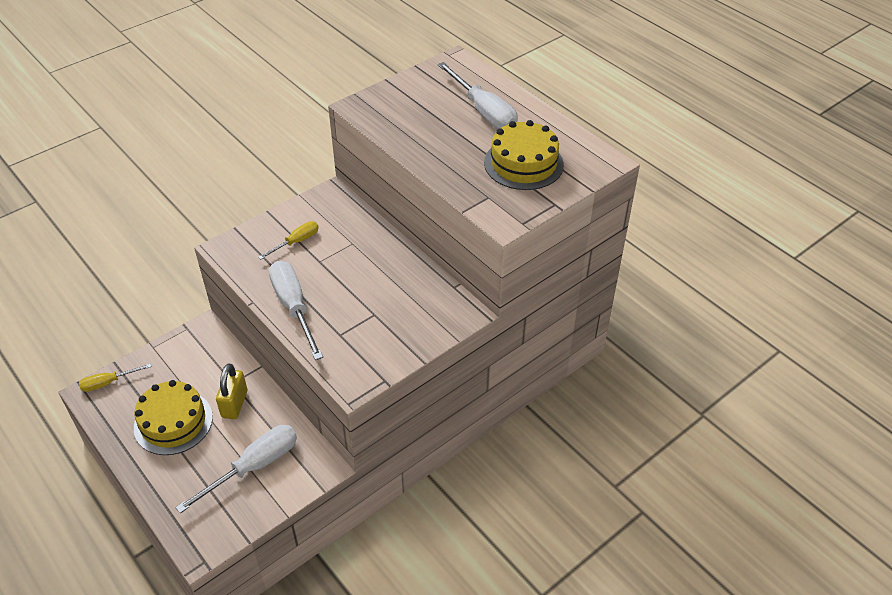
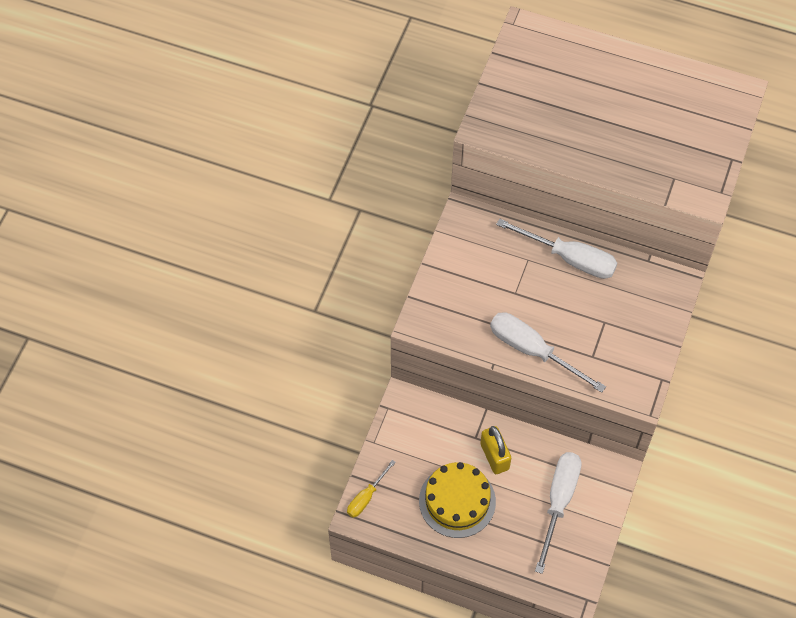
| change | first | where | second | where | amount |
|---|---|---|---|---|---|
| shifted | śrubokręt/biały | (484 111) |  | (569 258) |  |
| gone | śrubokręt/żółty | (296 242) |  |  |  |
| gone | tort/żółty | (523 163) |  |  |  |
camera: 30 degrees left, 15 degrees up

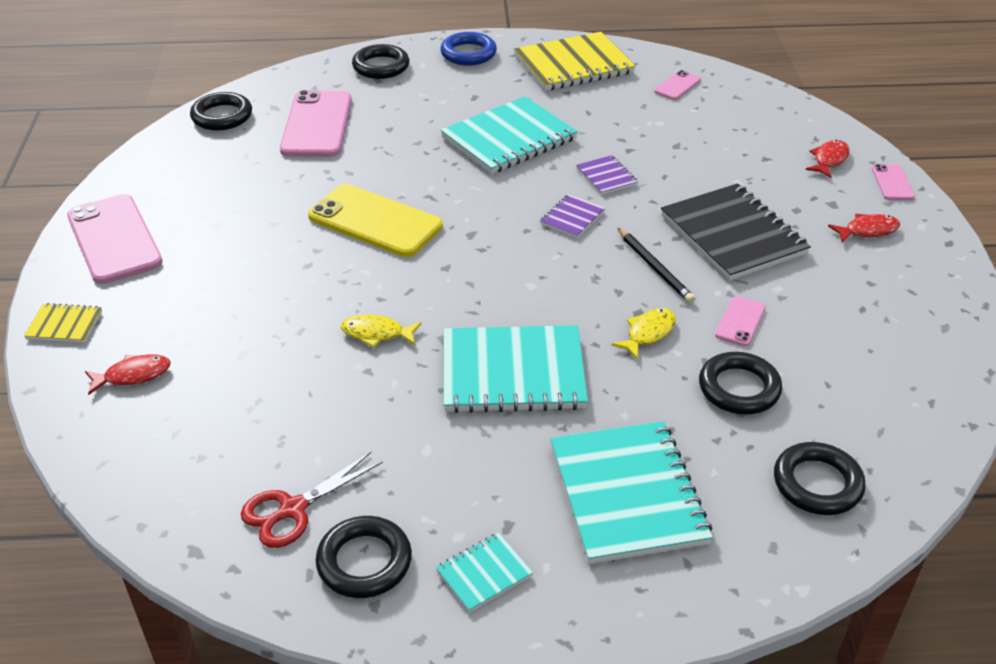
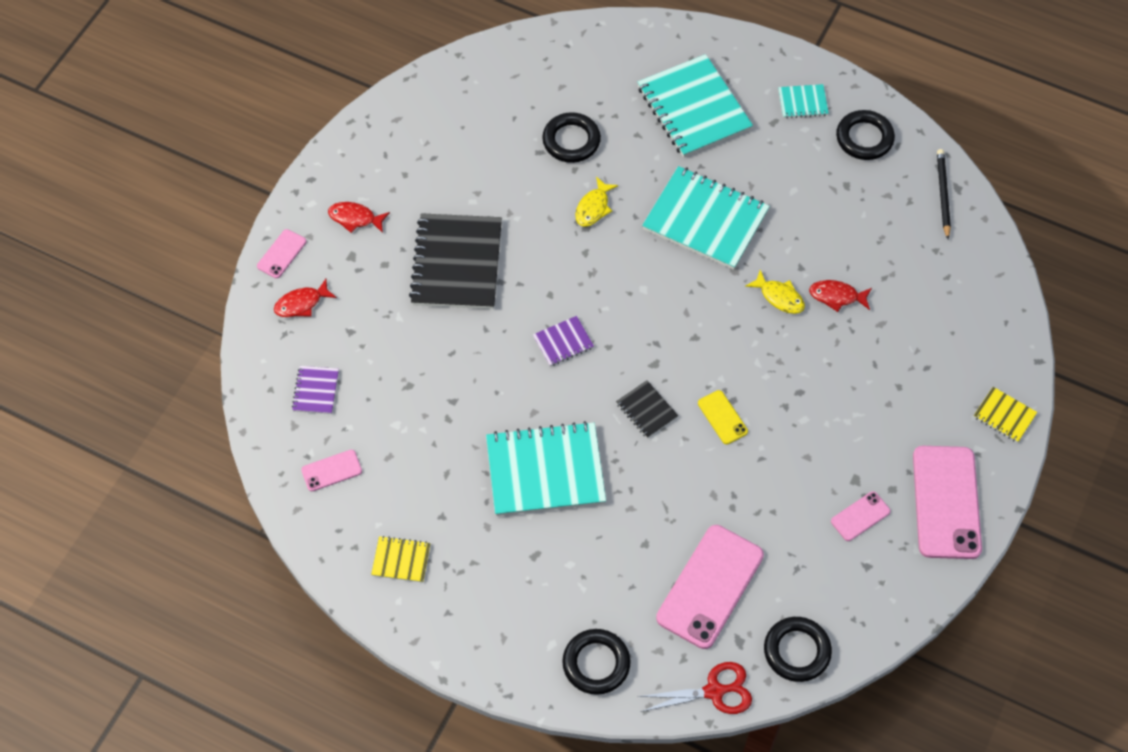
| change | first | where | second | where | amount |
|---|---|---|---|---|---|
| shifted | zeszyt/fioletowy | (606 176) |  | (316 391) |  |
| scaled | zeszyt/żółty | (573 65) |  | (401 560) | x0.46 |
| rotated | ryba/żółty | (648 333) |  | (593 208) | 45 degrees counterclockwise |
| new |  |  | zeszyt/czarny | (646 410) |  |
| shifted | nożyczki/czerwony | (293 509) |  | (714 691) |  |
| rotated | zeszyt/turkusowy | (627 494) |  | (693 108) | 45 degrees counterclockwise |
| scaled | telefon/żółty | (375 221) |  | (722 417) | x0.48 |
| shifted | ryba/czerwony | (133 375) |  | (836 296) |  |
| shifted | telefon/różowy | (740 321) |  | (860 516) |  |
| shifted | ołówek/czarny | (655 267) |  | (942 194) |  |
| gone | pierścień/niebieski | (468 53) |  |  |  |
| gone | pierścień/czarny | (817 483) |  |  |  |
camera: 150 degrees left, 20 degrees up

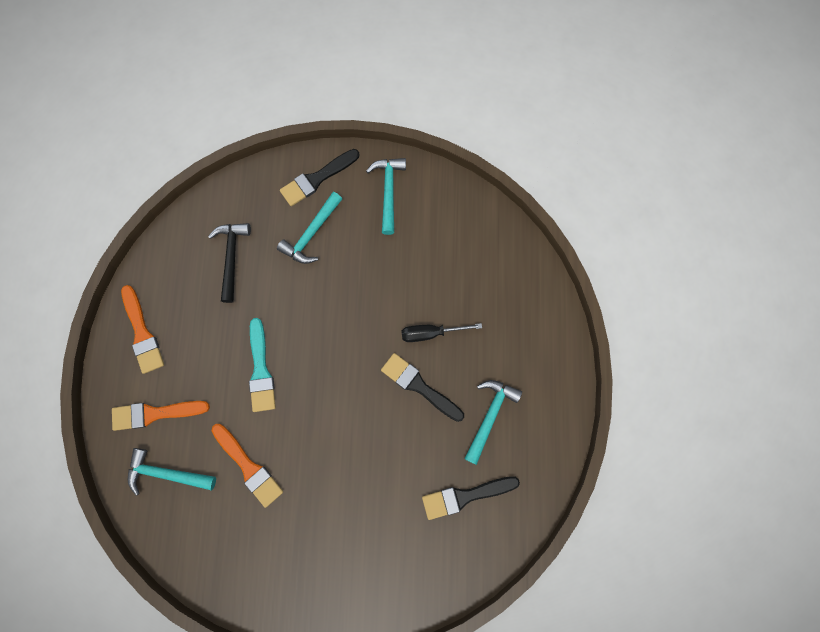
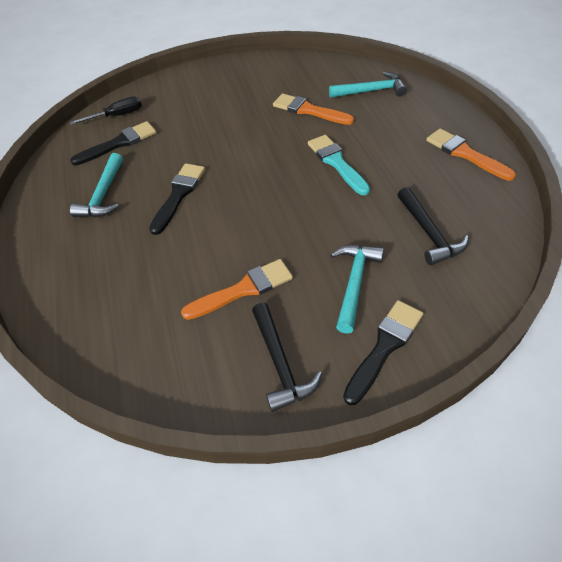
| change | first | where | second | where | amount |
|---|---|---|---|---|---|
| shifted | śrubokręt/czarny | (431 333) |  | (117 116) |  |
| rotated | pędzel/czarny | (419 386) |  | (178 195) | 90 degrees counterclockwise |
| shifted | pędzel/pomarańczowy | (155 413) |  | (243 289) |  |
| repainted | młotek/turkusowy | (388 192) | młotek/czarny | (280 363) |  |
camera: 165 degrees right, 25 degrees down

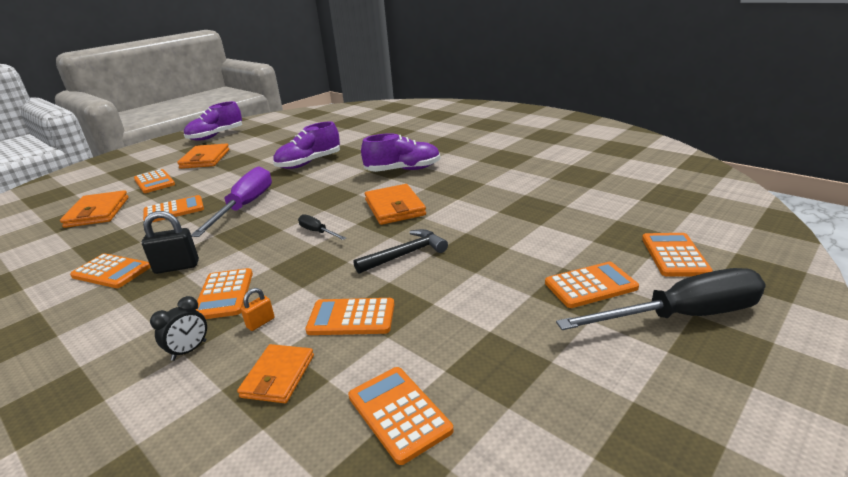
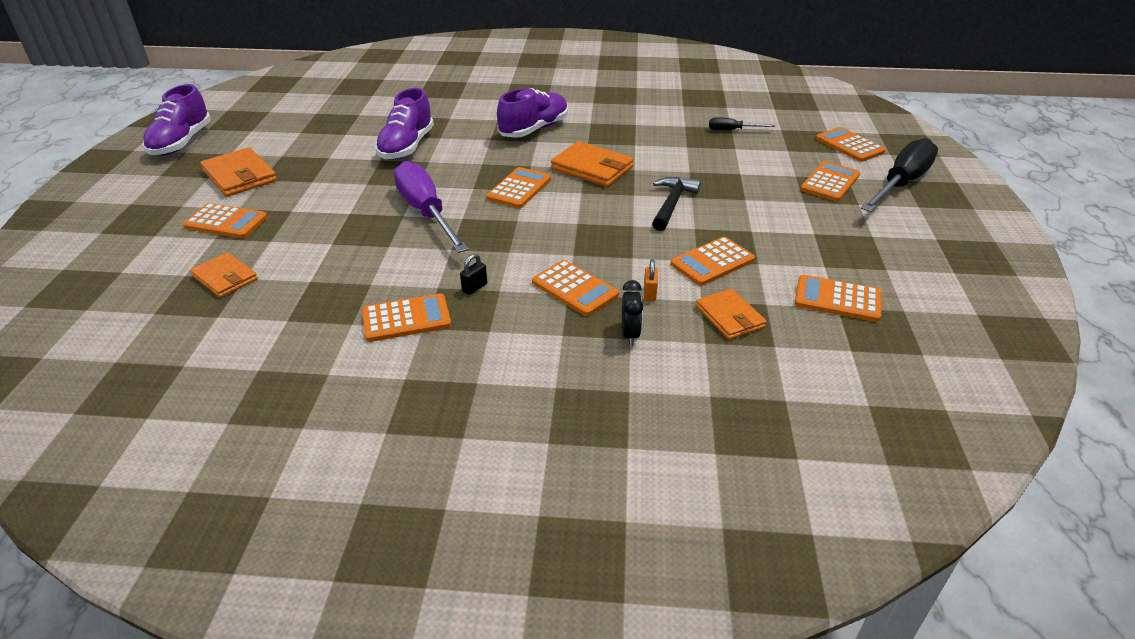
| change | first | where | second | where | amount |
|---|---|---|---|---|---|
| scaled | portfel/pomarańczowy | (97 212) |  | (225 278) | x0.66 |
| scaled | kłódka/czarny | (177 267) |  | (474 288) | x0.55 |
| shifted | kalkulator/pomarańczowy | (174 210) |  | (519 189) |  |
| shifted | śrubokręt/czarny | (317 232) |  | (732 130) |  |
camera: 40 degrees left, 10 degrees up

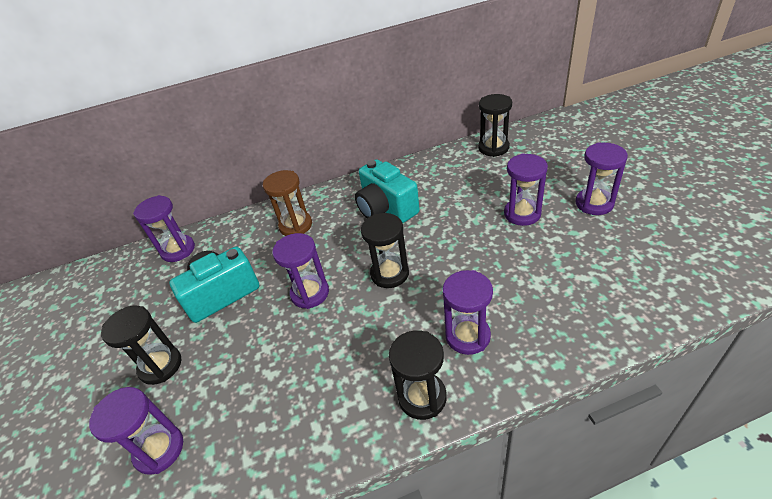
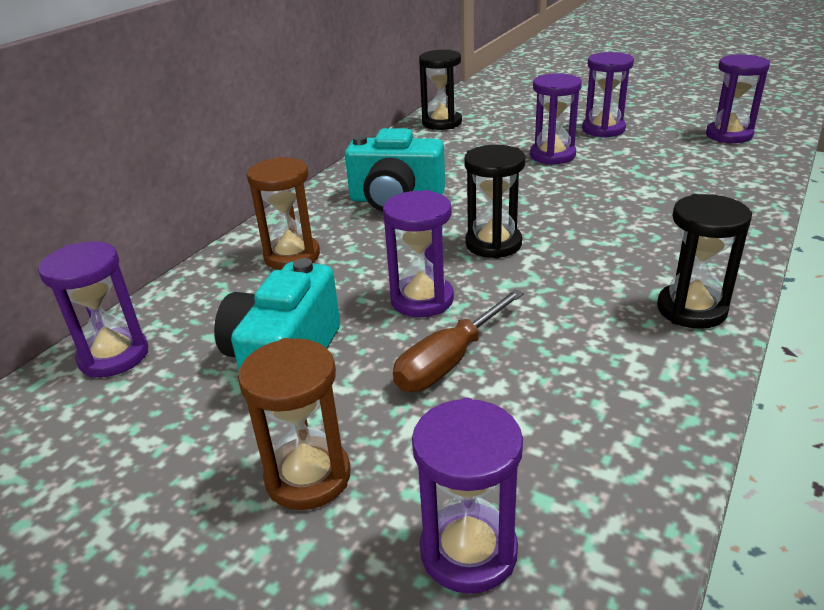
| change | first | where | second | where | amount |
|---|---|---|---|---|---|
| repainted | klepsydra/czarny | (160 366) | klepsydra/brązowy | (308 477) |  |
| new |  |  | śrubokręt/brązowy | (449 361) |  |
| shifted | klepsydra/fioletowy | (467 336) |  | (729 135) |  |
camera: 45 degrees left, 10 degrees down

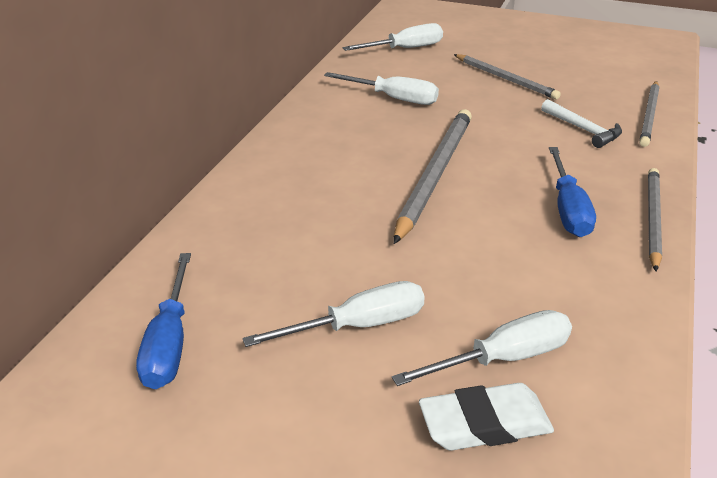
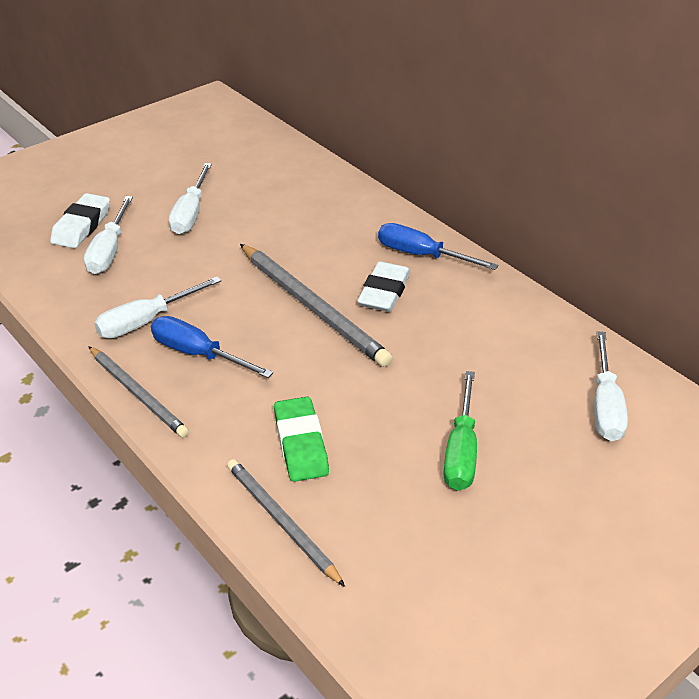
| change | first | where | second | where | amount |
|---|---|---|---|---|---|
| shifted | śrubokręt/biały | (393 98) |  | (146 321) |  |
| swapped | młotek/biały | (583 129) | gumka do mazania/zielony | (301 444) |  |
| new |  |  | gumka do mazania/biały | (384 292) |  |
| shifted | śrubokręt/niebieski | (170 342) |  | (421 255) |  |
| swapped | ołówek/szary | (505 79) | śrubokręt/zielony | (461 451) |  |
camera: 120 degrees right, 5 degrees up

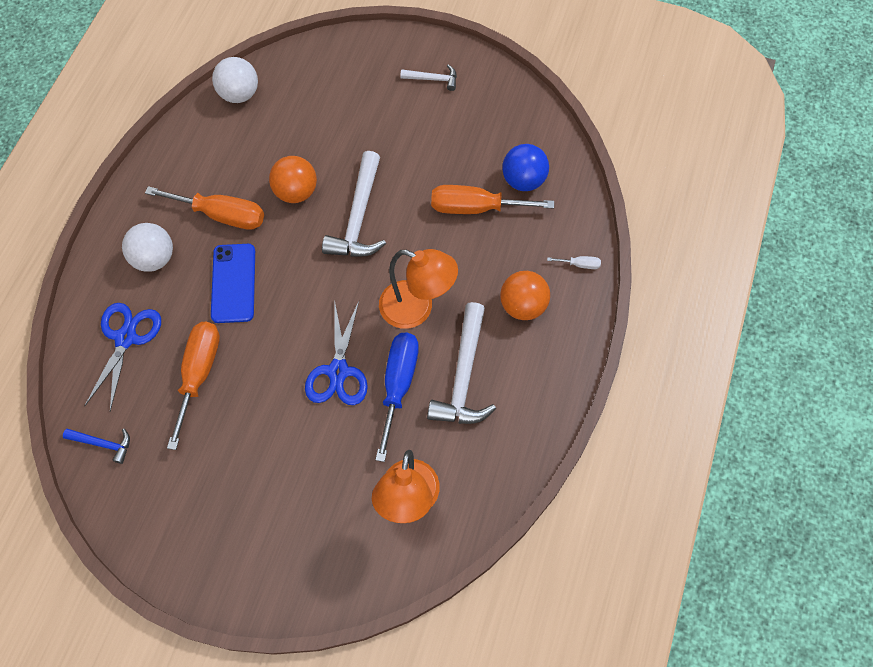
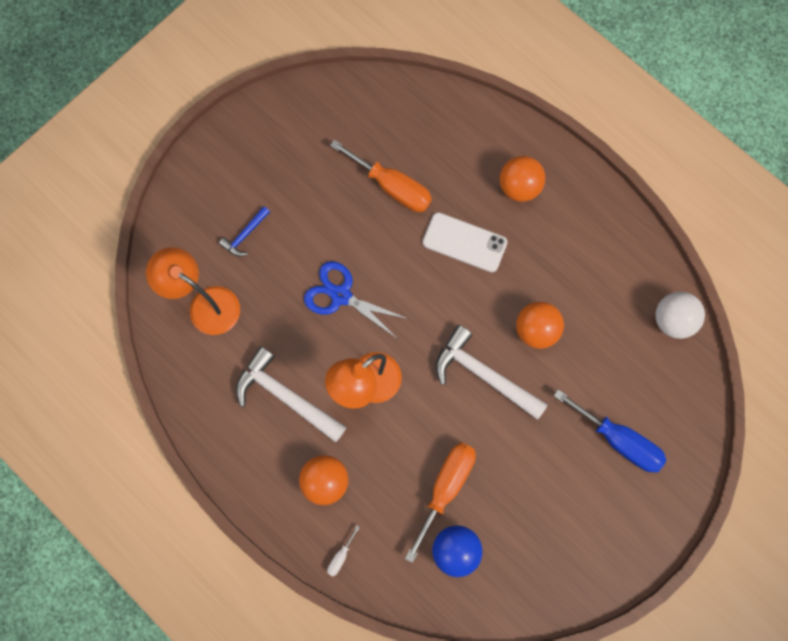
| change | first | where | second | where | amount |
|---|---|---|---|---|---|
| shifted | młotek/niebieski | (103 444) |  | (245 235) |  |
| repainted | telefon/niebieski | (233 283) | telefon/biały | (464 242) |  |
| repainted | piłka/biały | (154 258) | piłka/pomarańczowy | (519 187) |  |
| shifted | śrubokręt/niebieski | (398 385) |  | (618 440) |  |
| gone | nożyczki/niebieski | (126 338) |  |  |  |
| gone | śrubokręt/pomarańczowy | (221 215) |  |  |  |
| gone | młotek/biały | (433 79) |  |  |  |
camera: 115 degrees right, 10 degrees up

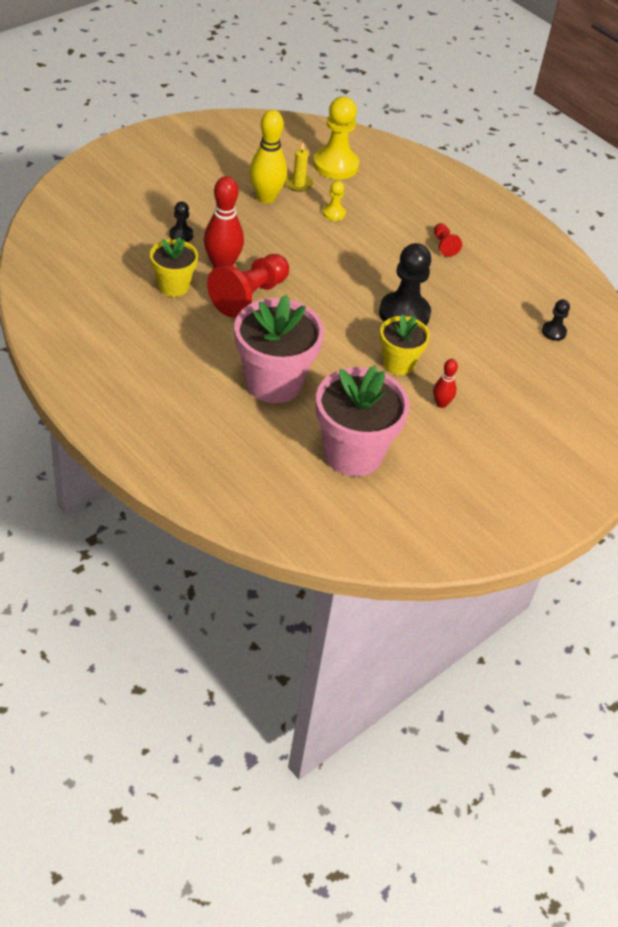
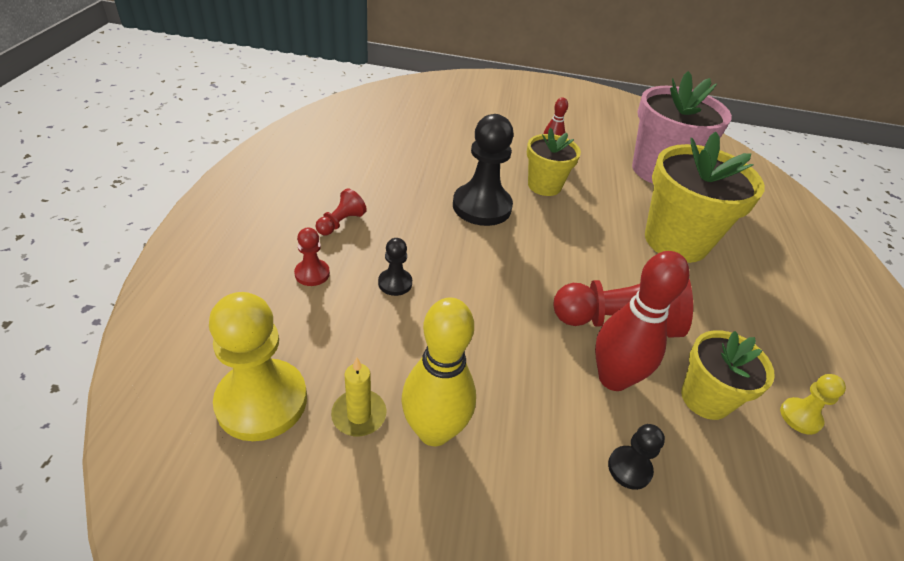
| change | first | where | second | where | amount |
|---|---|---|---|---|---|
| new |  |  | pionek/czerwony | (312 274) |  |
| shifted | pionek/czarny | (553 332) |  | (395 283) |  |
| repainted | doniczka/różowy | (273 382) | doniczka/żółty | (676 241) |  |
| shifted | pionek/żółty | (333 213) |  | (800 417) |  |
camera: 130 degrees left, 5 degrees down

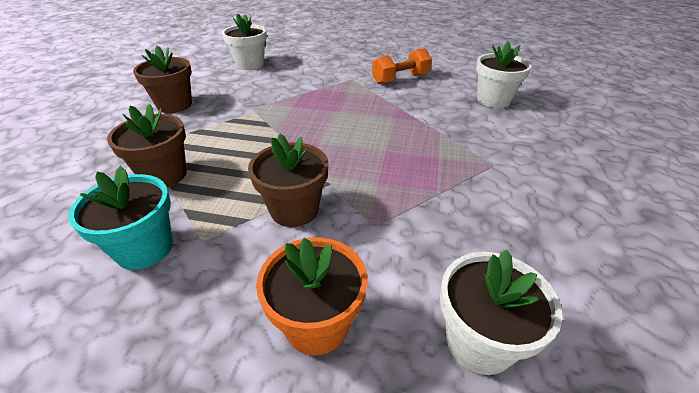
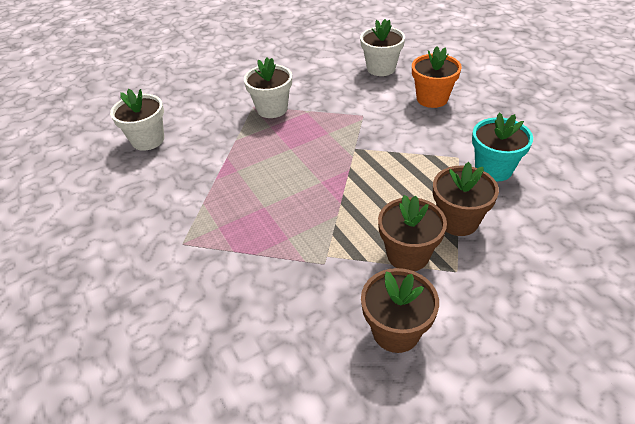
| change | first | where | second | where | amount |
|---|---|---|---|---|---|
| shifted | doniczka/biały | (250 64) |  | (272 109) |  |
| shifted | doniczka/brązowy | (294 210) |  | (408 255) |  |
| gone | hantel/pomarańczowy | (400 79) |  |  |  |
camera: 130 degrees left, 5 degrees up

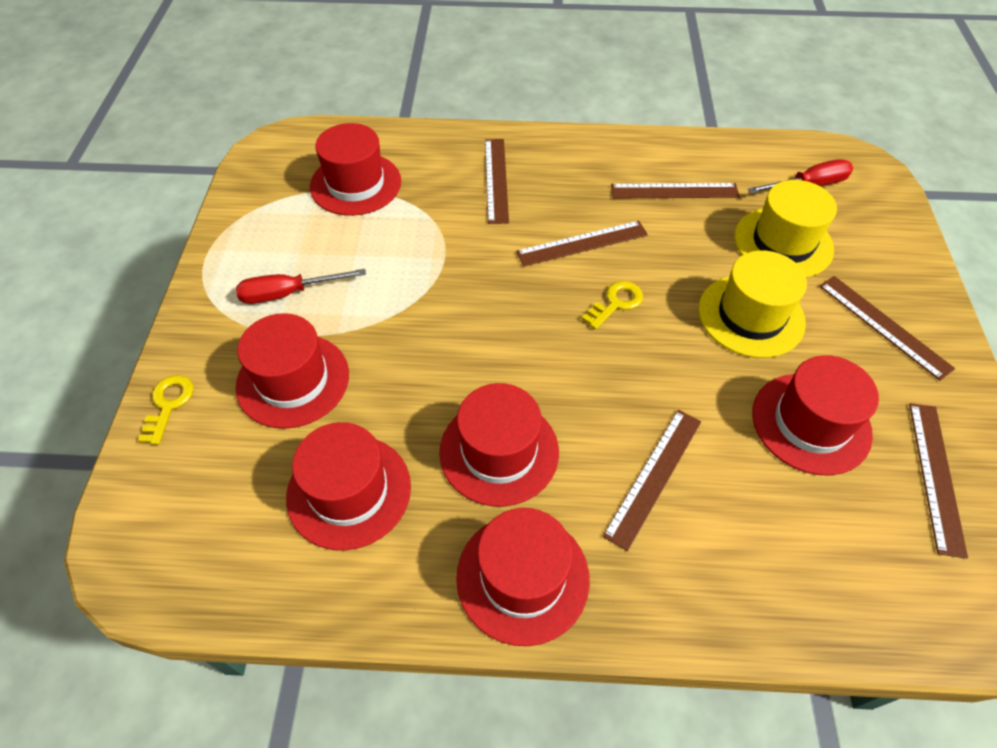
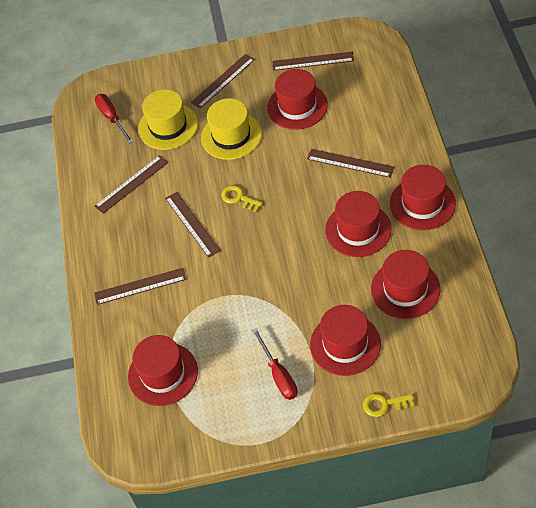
| change | first | where | second | where | amount |
|---|---|---|---|---|---|
| rotated | linijka/brązowy | (674 191) |  | (131 184) | 60 degrees clockwise |
camera: 95 degrees left, 0 degrees up

